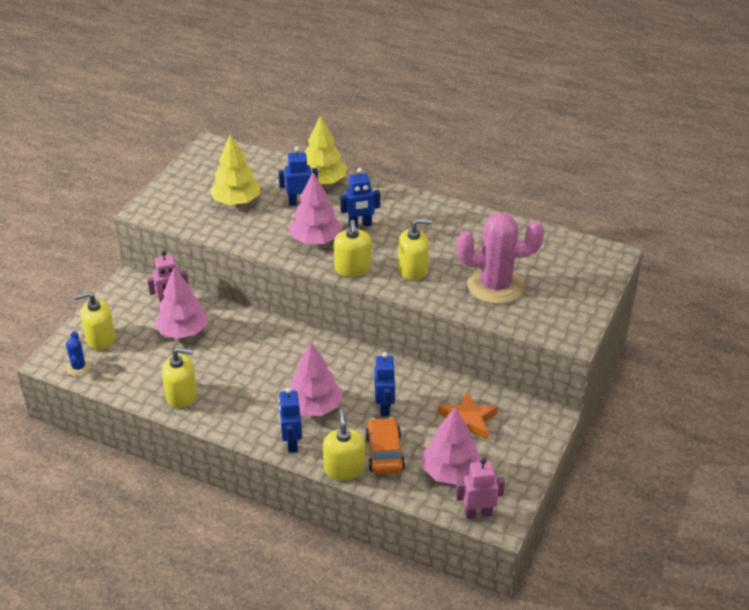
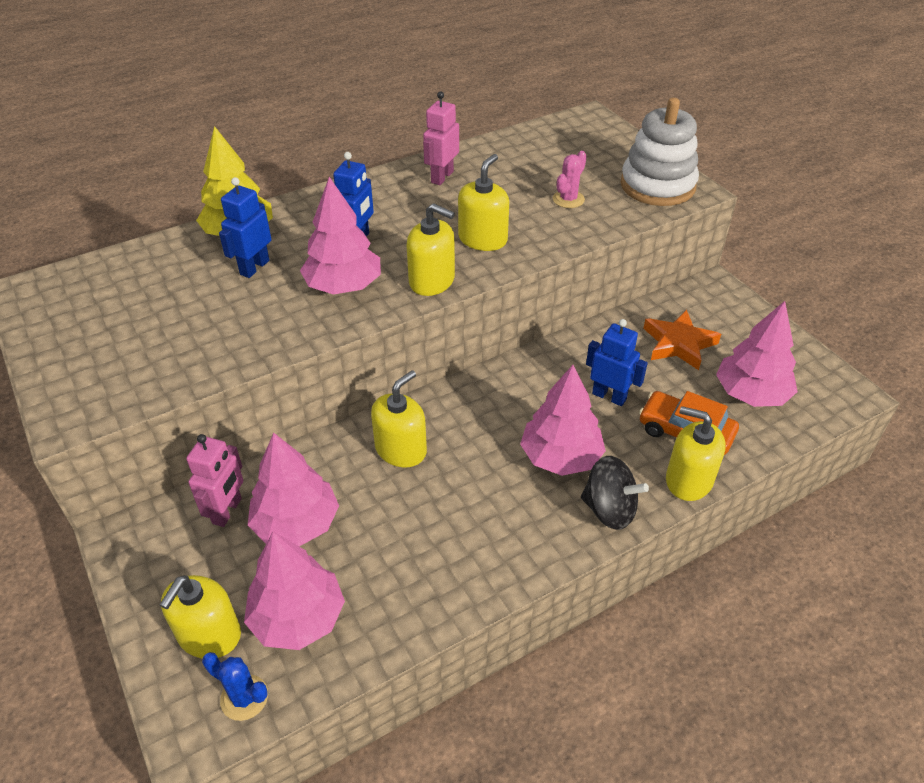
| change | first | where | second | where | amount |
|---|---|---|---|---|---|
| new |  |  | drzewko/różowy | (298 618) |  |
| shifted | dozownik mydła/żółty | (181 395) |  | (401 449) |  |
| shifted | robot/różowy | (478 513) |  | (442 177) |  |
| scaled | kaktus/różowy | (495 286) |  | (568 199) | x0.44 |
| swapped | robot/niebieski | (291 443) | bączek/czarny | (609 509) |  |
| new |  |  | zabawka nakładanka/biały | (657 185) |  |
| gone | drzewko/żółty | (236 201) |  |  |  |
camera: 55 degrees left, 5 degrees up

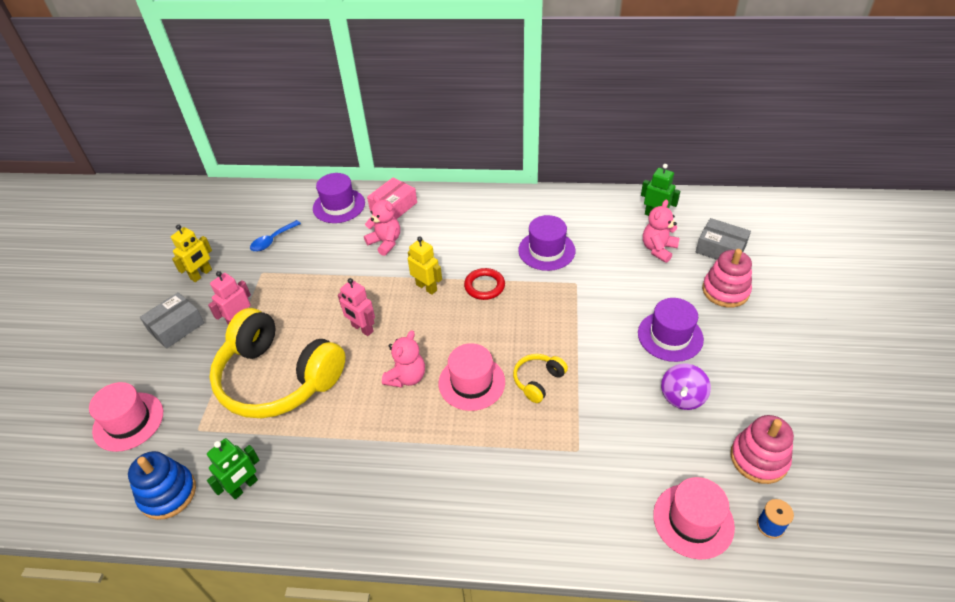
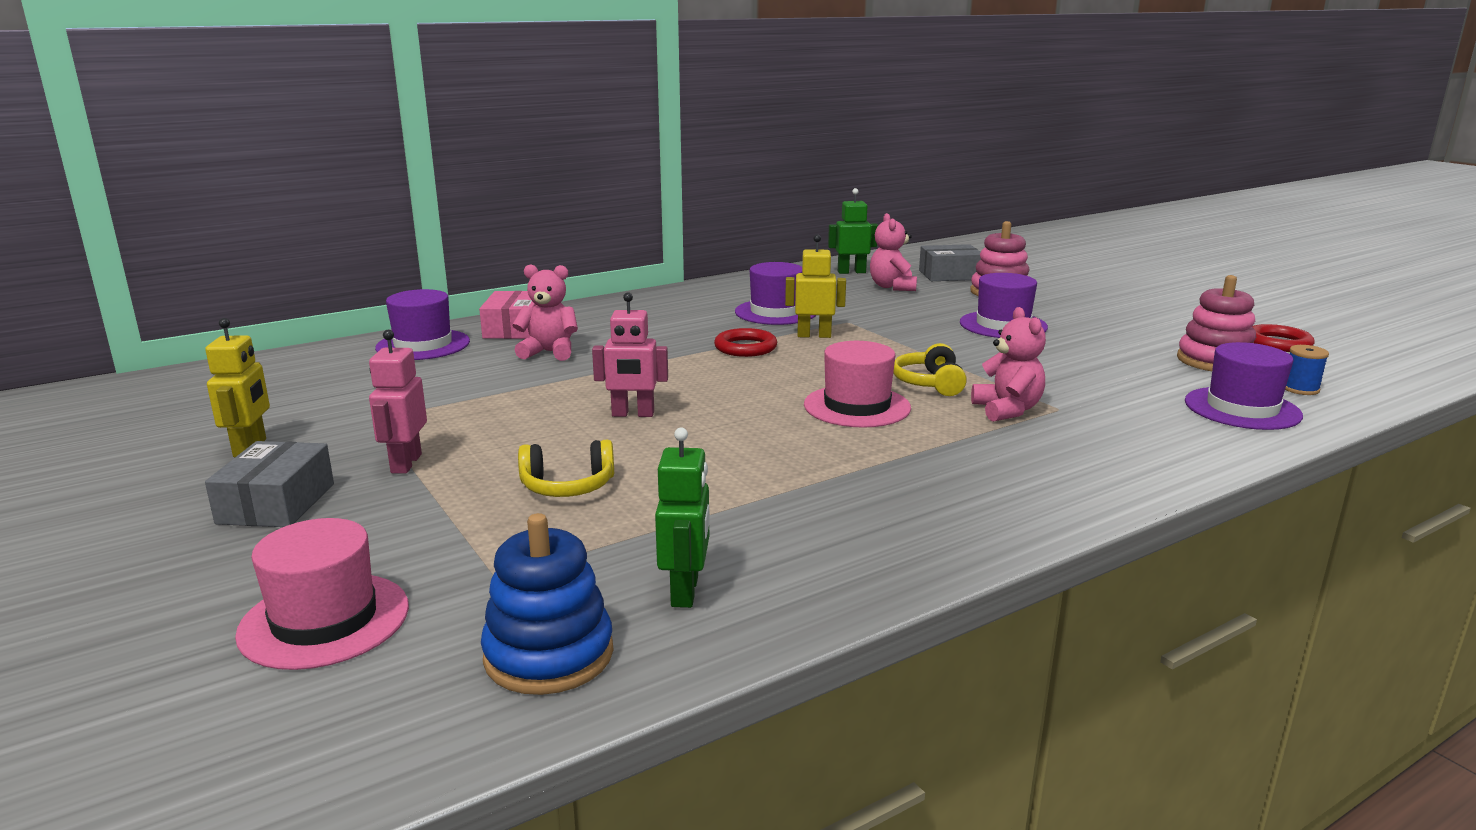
| change | first | where | second | where | amount |
|---|---|---|---|---|---|
| scaled | słuchawki/żółty | (278 378) |  | (568 486) | x0.42 |
| shifted | robot/żółty | (426 287) |  | (814 335) |  |
| shifted | miś/różowy | (406 377) |  | (1007 410) |  |
| repainted | kapelusz/różowy | (693 520) | kapelusz/fioletowy | (1242 408) |  |
| new |  |  | pierścień/czerwony | (1278 343) |  |
| gone | łyżka/niebieski | (272 240) |  |  |  |
| gone | bączek/fioletowy | (682 397) |  |  |  |
camera: 40 degrees left, 25 degrees down

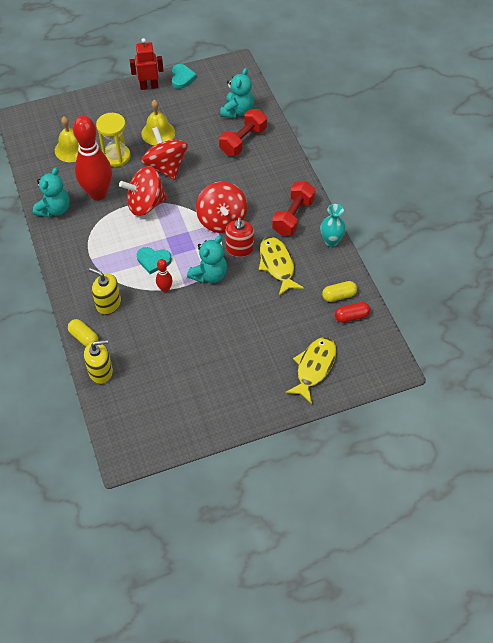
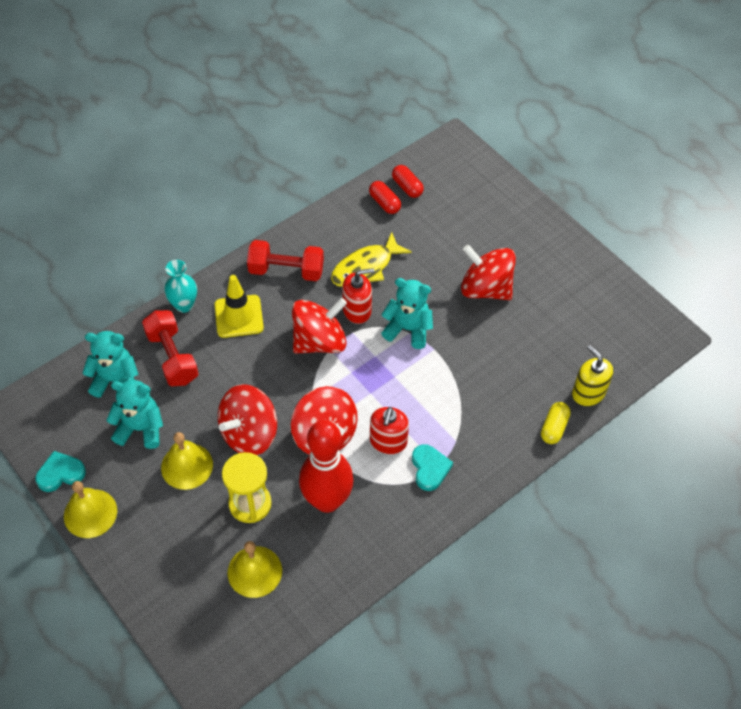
| change | first | where | second | where | amount |
|---|---|---|---|---|---|
| swapped | robot/czerwony | (149 86) | dzwonek/żółty | (90 513) |  |
| shifted | miś/turkusowy | (54 209) |  | (140 428) |  |
| rotated | hantel/czerwony | (243 141) |  | (172 357) | 45 degrees clockwise |
| shifted | wazon/turkusowy | (331 241) |  | (184 305) |  |
| new |  |  | pachołek/żółty | (239 316) |  |
| repainted | kapsułka/żółty | (339 295) | kapsułka/czerwony | (384 203) |  |
| new |  |  | dozownik mydła/czerwony | (388 441) |  |
| shifted | serce/turkusowy | (153 260) |  | (429 468) |  |
| new |  |  | bączek/czerwony | (485 288) |  |
| gone | dozownik mydła/żółty | (108 303) |  |  |  |
| gone | kręgiel/czerwony | (165 289) |  |  |  |
| gone | ryba/żółty | (314 367) |  |  |  |
camera: 110 degrees left, 0 degrees up

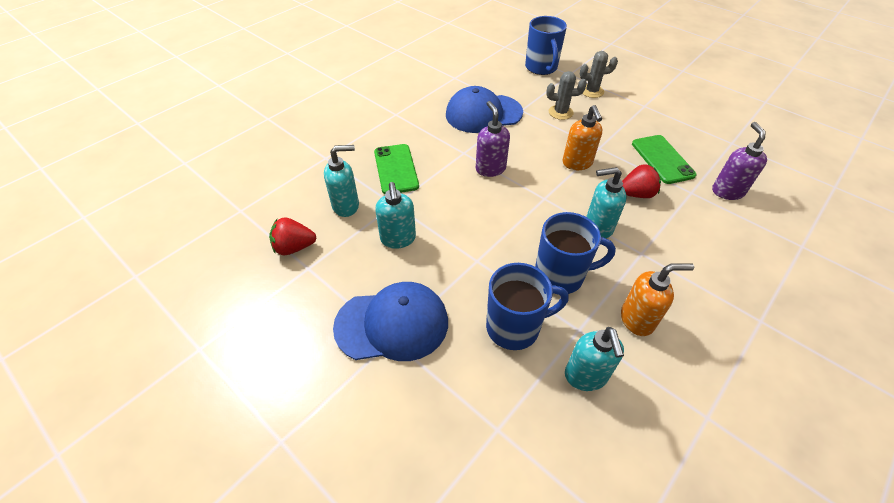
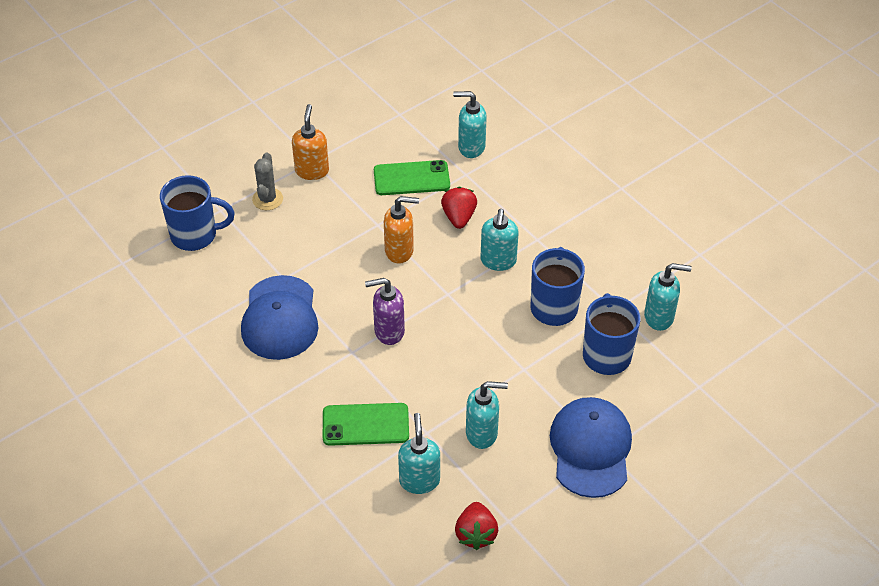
| change | first | where | second | where | amount |
|---|---|---|---|---|---|
| shifted | dozownik mydła/pomarańczowy | (637 319) |  | (312 171) |  |
| repainted | dozownik mydła/fioletowy | (727 191) | dozownik mydła/turkusowy | (471 147) |  |
| gone | kaktus/szary | (560 112) |  |  |  |
camera: 80 degrees left, 0 degrees up

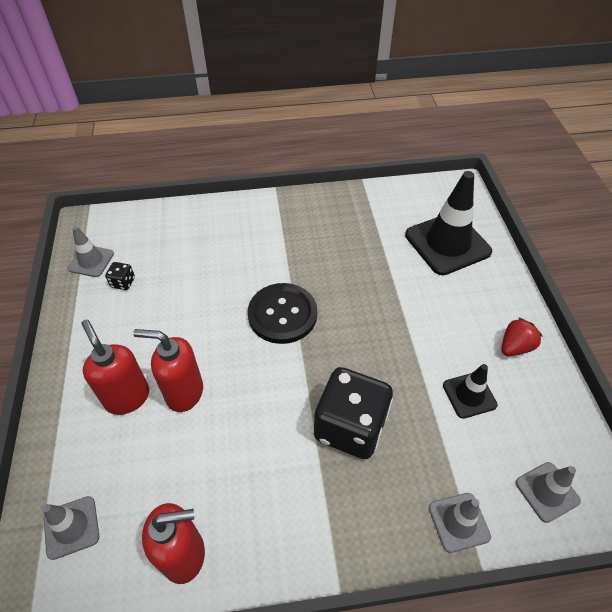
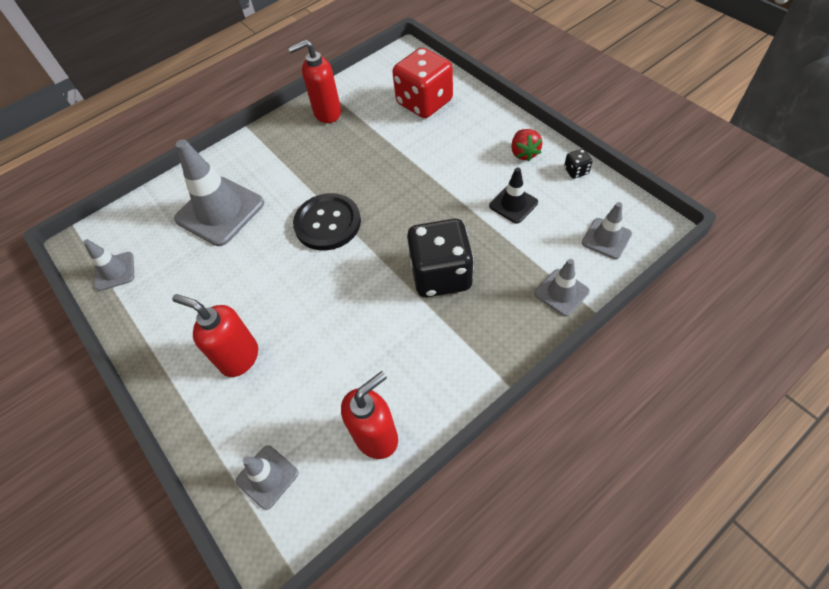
| change | first | where | second | where | amount |
|---|---|---|---|---|---|
| new |  |  | pachołek/szary | (220 211) |  |
| shifted | dozownik mydła/czerwony | (184 393) |  | (327 113) |  |
| swapped | pachołek/czarny | (447 243) | kostka do gry/czerwony | (424 102) |  |
| rotated | truskawka/czerwony | (515 347) |  | (524 153) | 150 degrees clockwise |
| shifted | kostka do gry/czarny | (123 282) |  | (576 171) |  |
camera: 25 degrees left, 5 degrees up

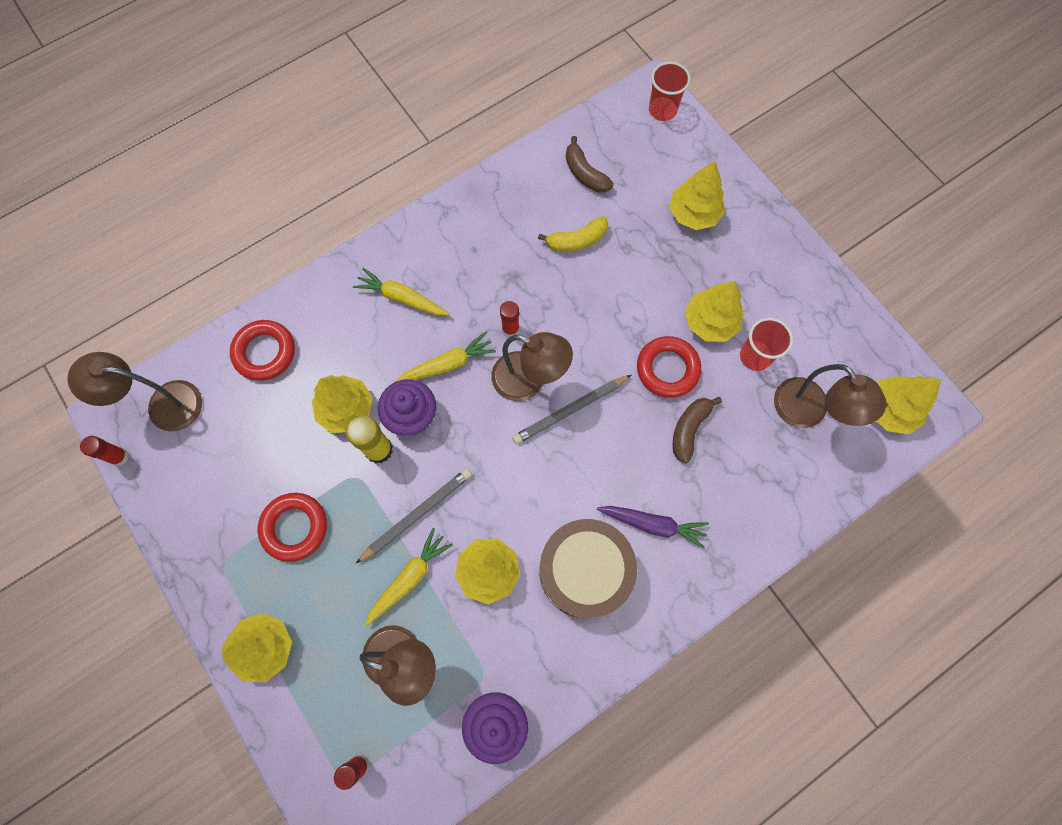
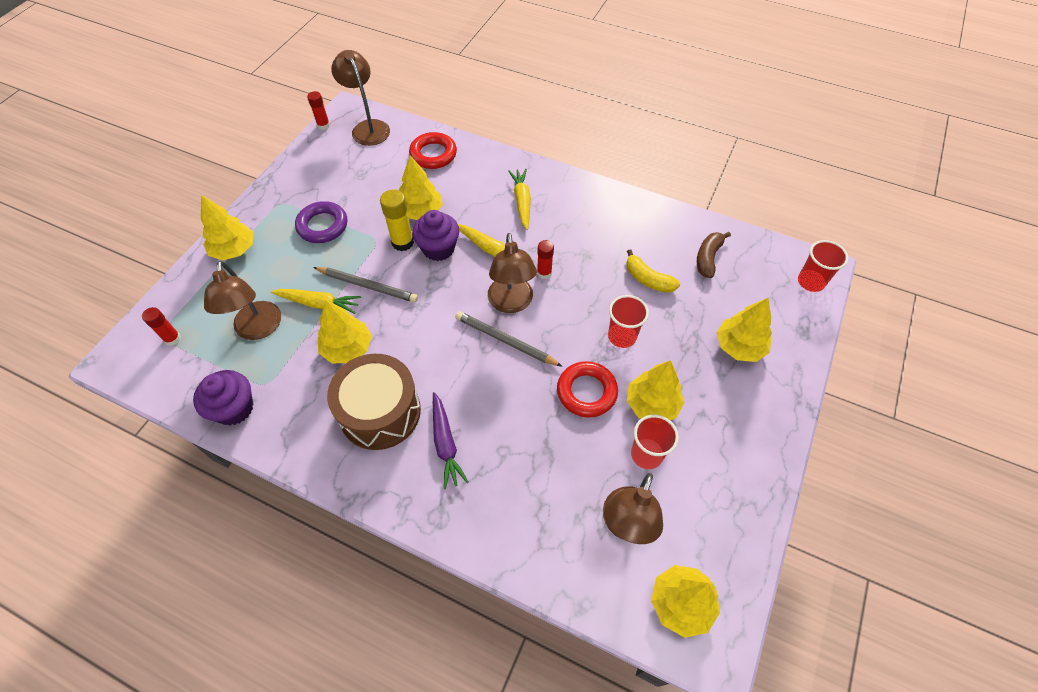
| change | first | where | second | where | amount |
|---|---|---|---|---|---|
| repainted | pierścień/czerwony | (294 527) | pierścień/fioletowy | (322 226) |  |
| new |  |  | szklanka/czerwony | (622 336) |  |
| gone | banan/brązowy | (689 429) |  |  |  |
camera: 60 degrees right, 15 degrees down

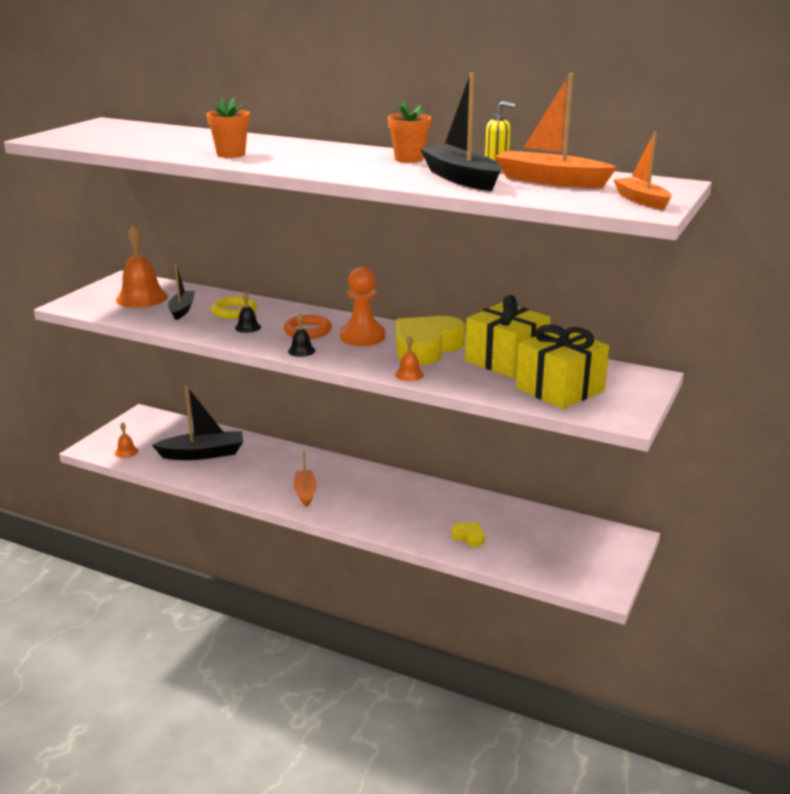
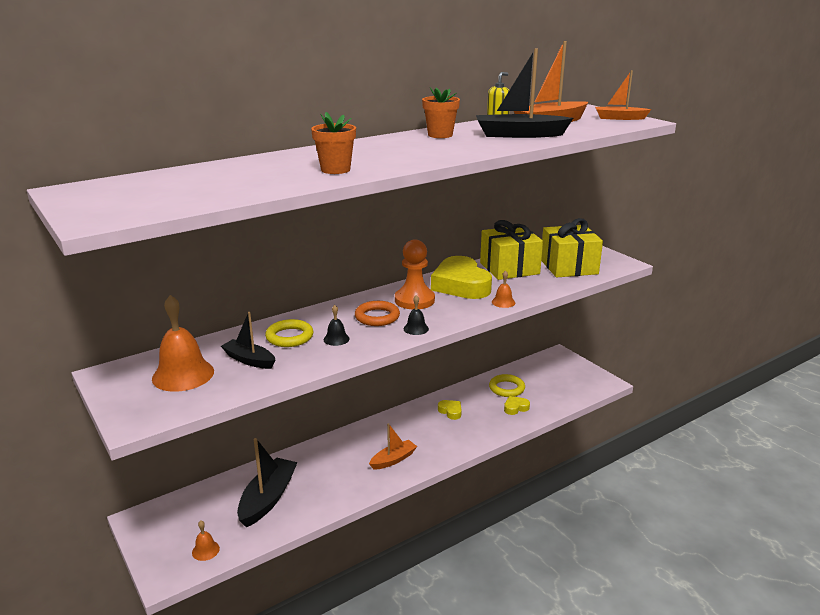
| change | first | where | second | where | amount |
|---|---|---|---|---|---|
| rotated | łódka/pomarańczowy | (305 493) |  | (393 460) | 120 degrees clockwise |
| new |  |  | serce/żółty | (450 411) |  |
| new |  |  | pierścień/żółty | (506 388) |  |
camera: 60 degrees left, 0 degrees up

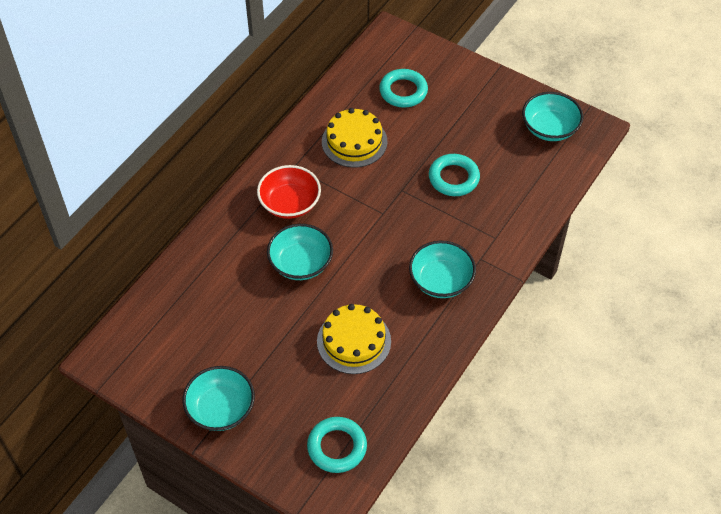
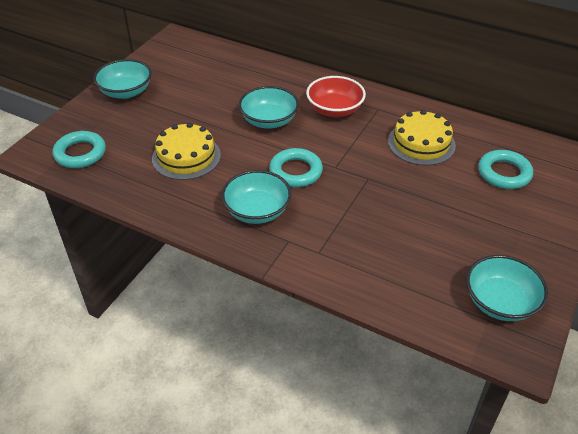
| change | first | where | second | where | amount |
|---|---|---|---|---|---|
| shifted | pierścień/turkusowy | (453 178) |  | (295 171) |  |
camera: 85 degrees right, 10 degrees down

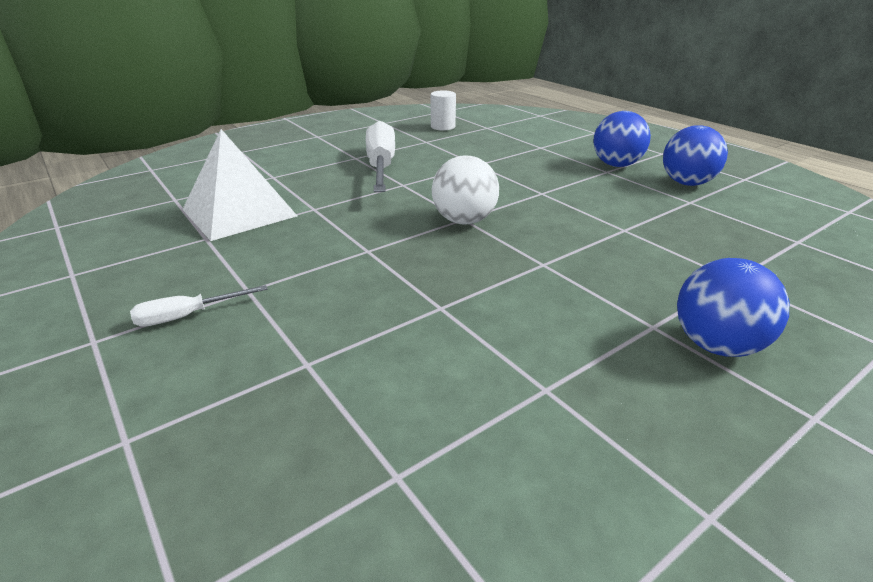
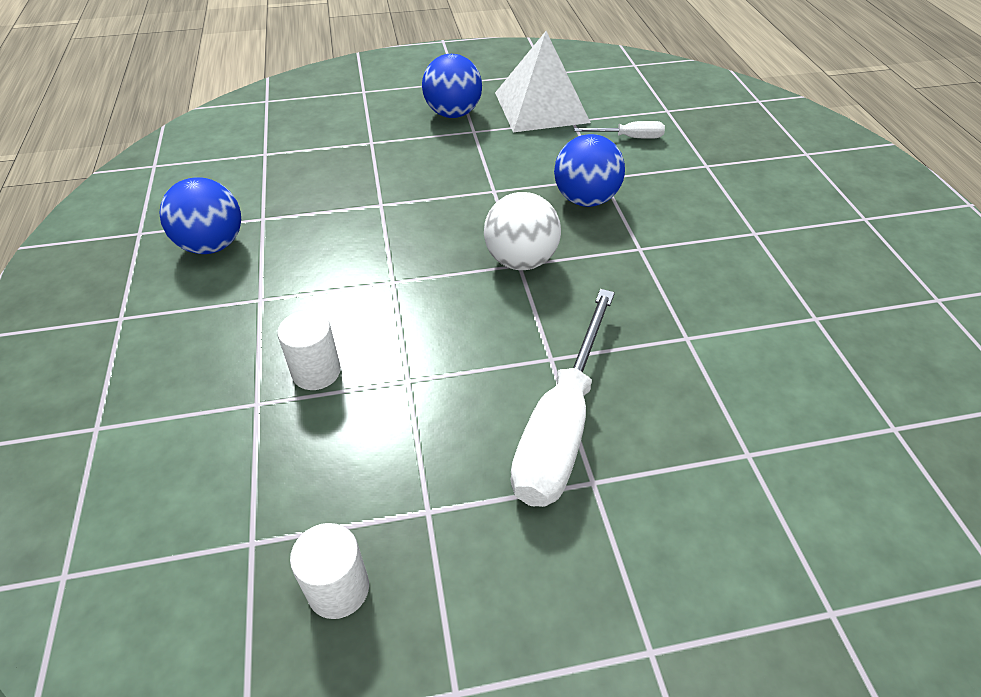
| change | first | where | second | where | amount |
|---|---|---|---|---|---|
| new |  |  | walec/biały | (316 372) |  |
| shifted | piramida/biały | (239 212) |  | (541 107) |  |
| shifted | piłka/niebieski | (616 165) |  | (585 199) |  |
| shifted | śrubokręt/biały | (187 316) |  | (629 138) |  |
camera: 155 degrees left, 15 degrees up

